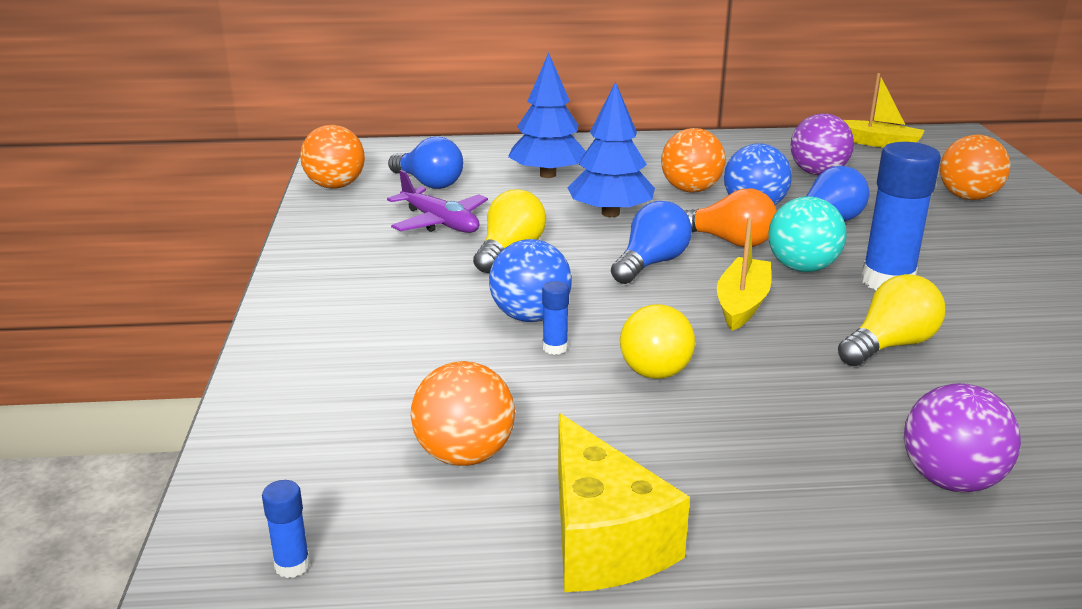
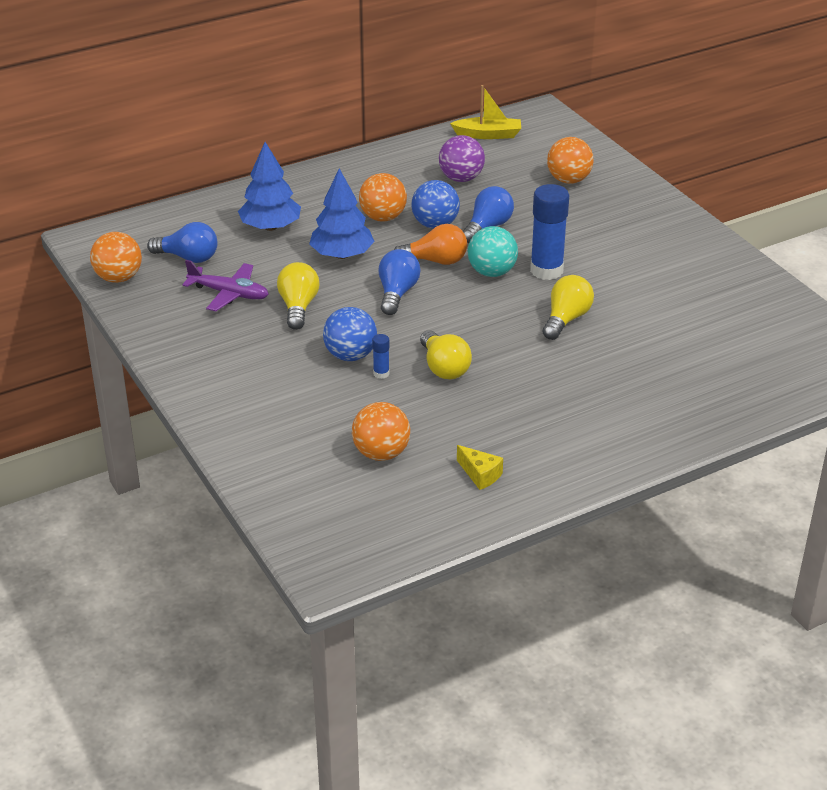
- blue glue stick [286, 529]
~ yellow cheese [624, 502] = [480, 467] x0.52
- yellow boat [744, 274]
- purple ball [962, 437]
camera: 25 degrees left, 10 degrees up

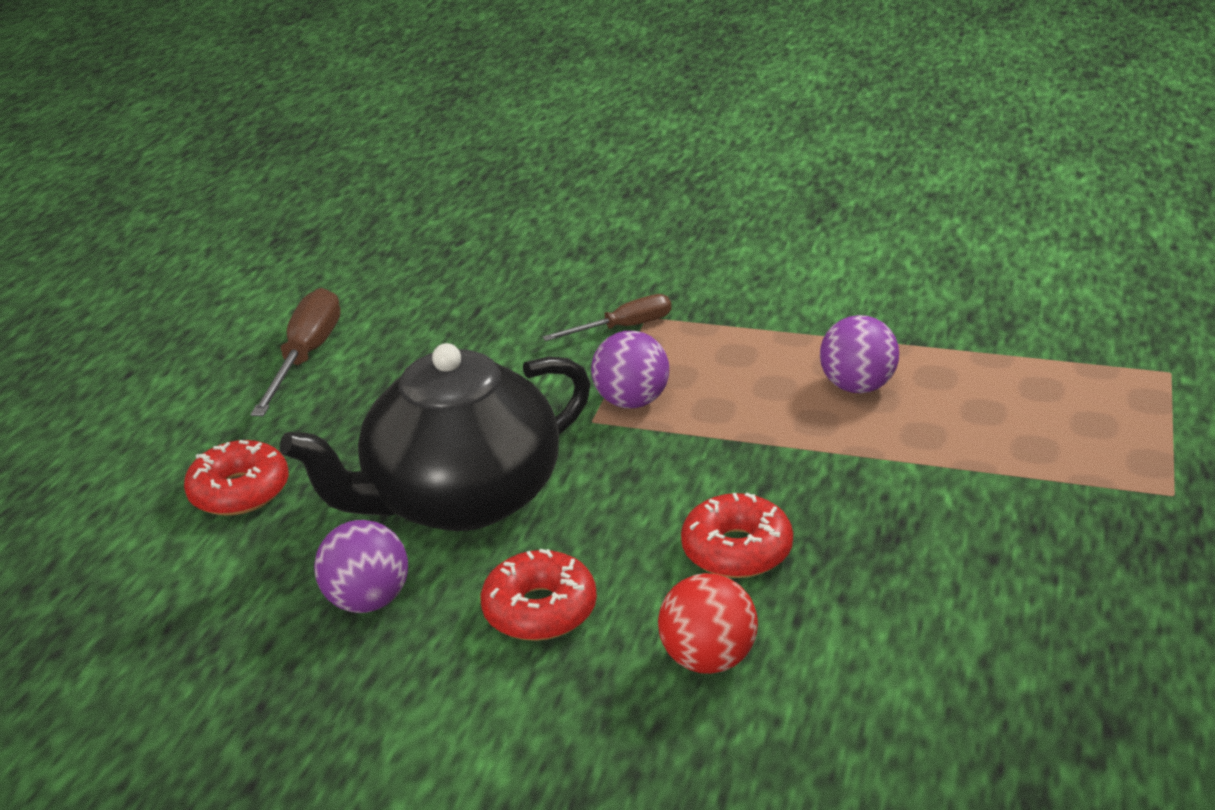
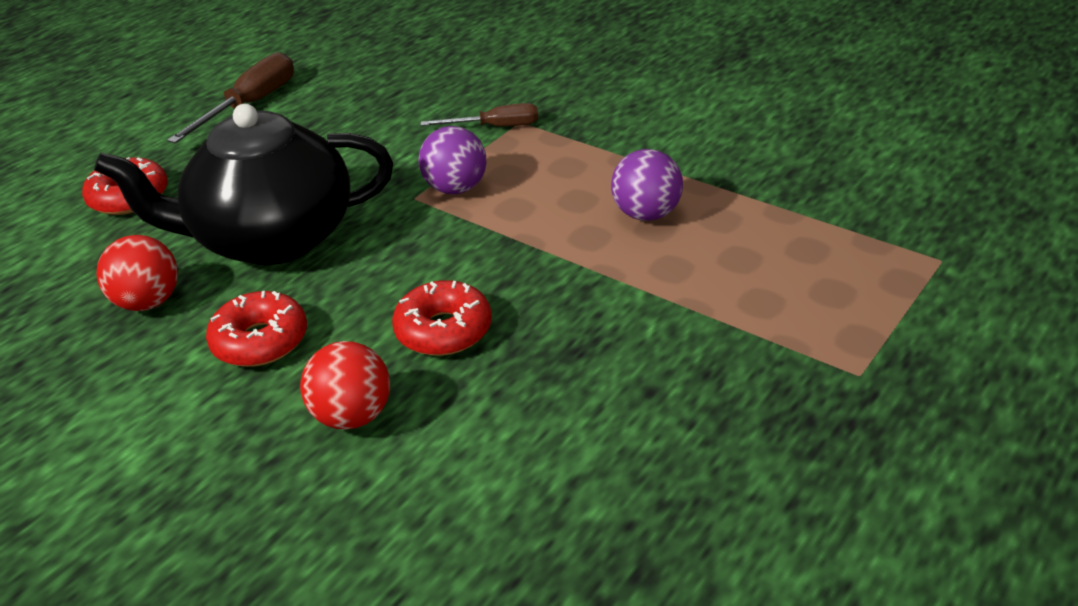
~ purple ball [361, 566] to red ball [137, 273]
camera: 20 degrees right, 5 degrees up

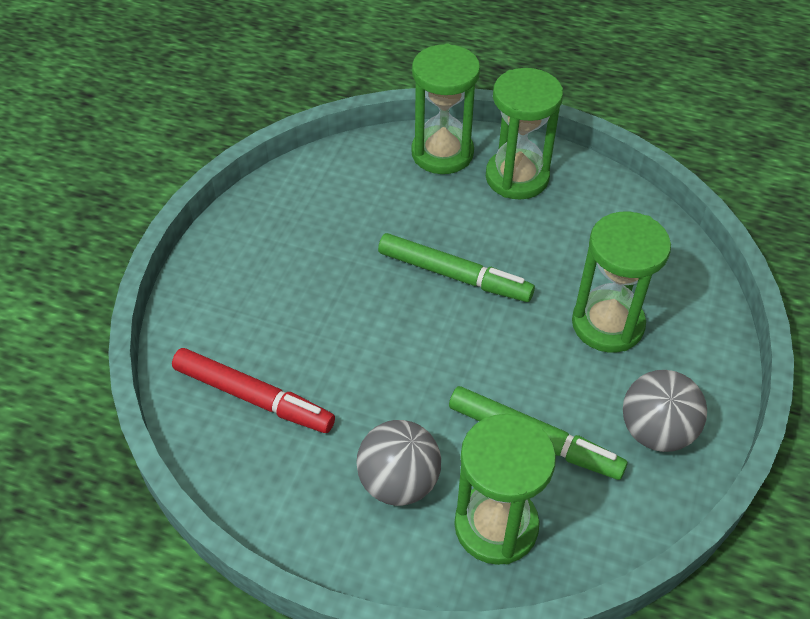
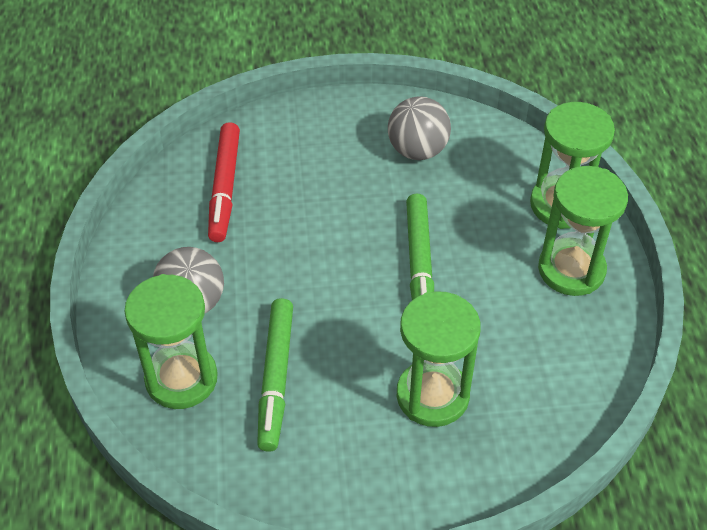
~ grey ball [665, 411] to [419, 128]
camera: 65 degrees right, 0 degrees up

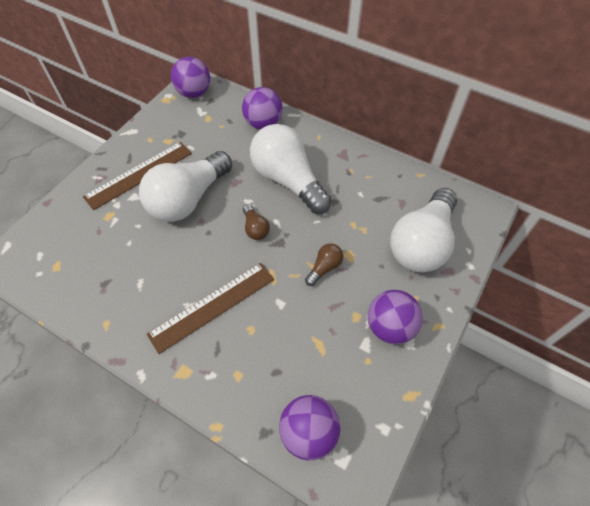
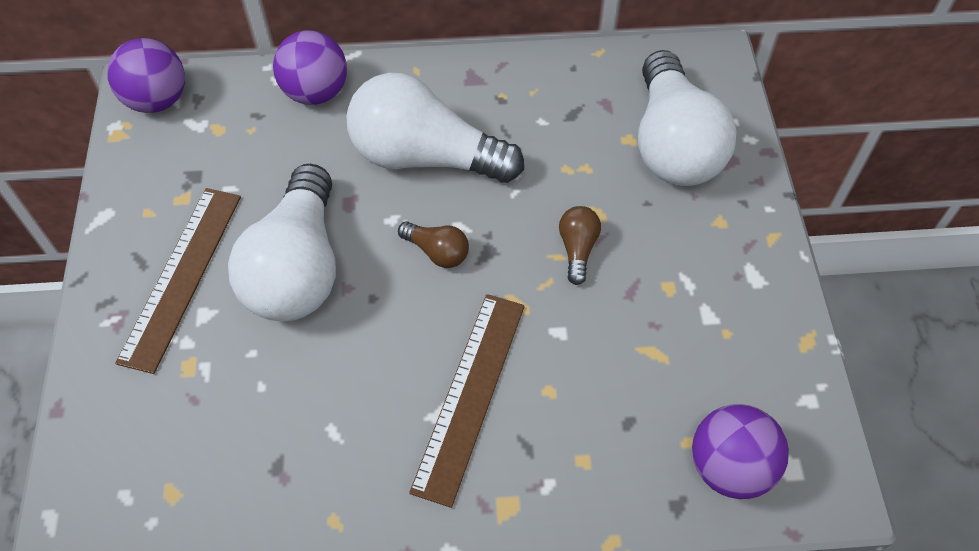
- purple ball [395, 317]
camera: 35 degrees left, 0 degrees up

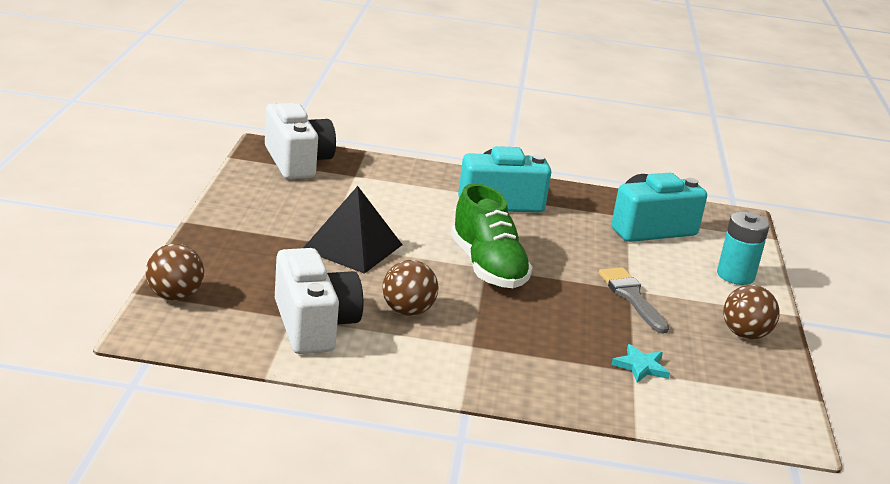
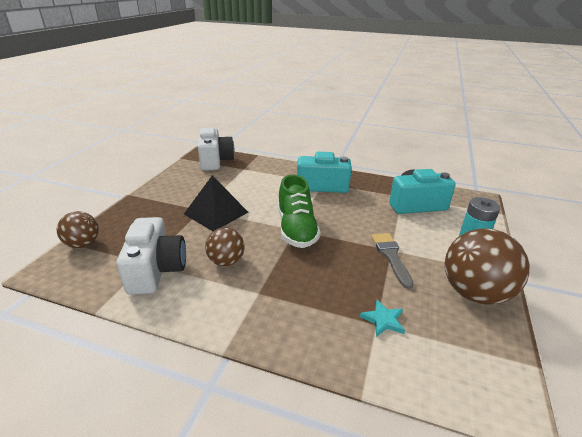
~ brown ball [751, 312] = [487, 266] x1.74
camera: 15 degrees right, 5 degrees up

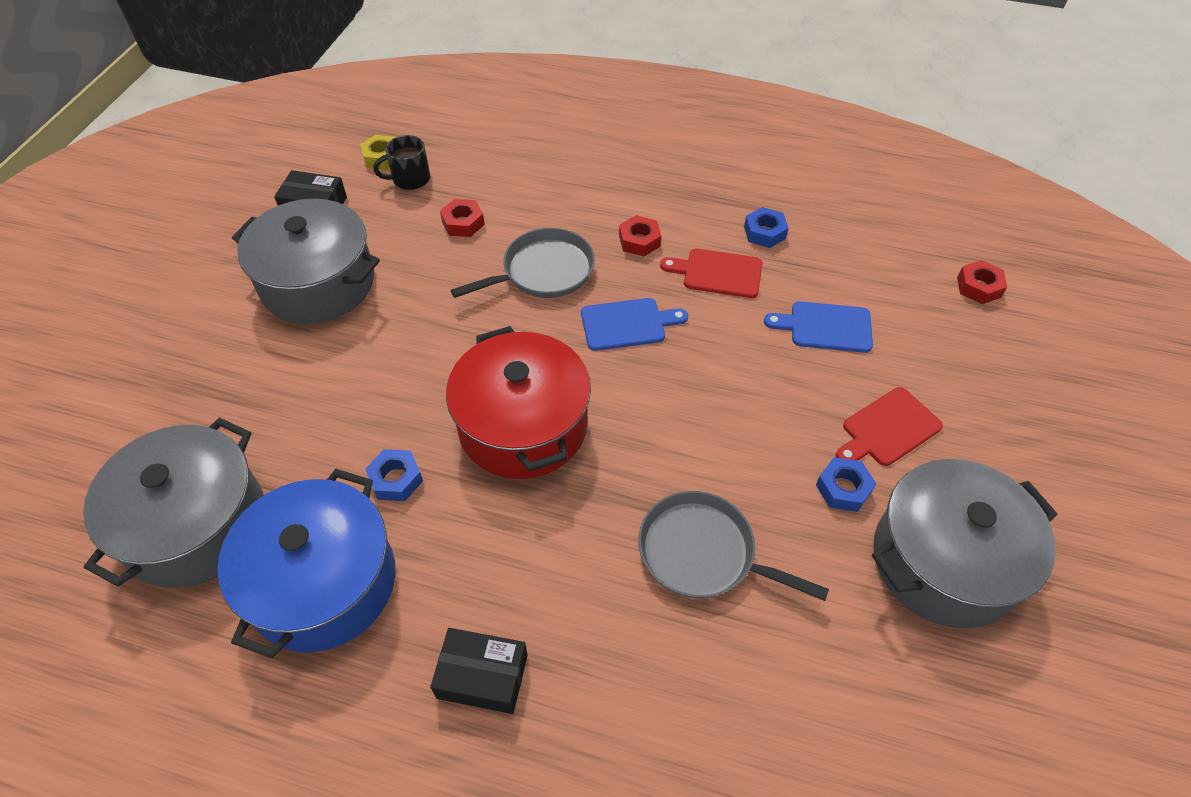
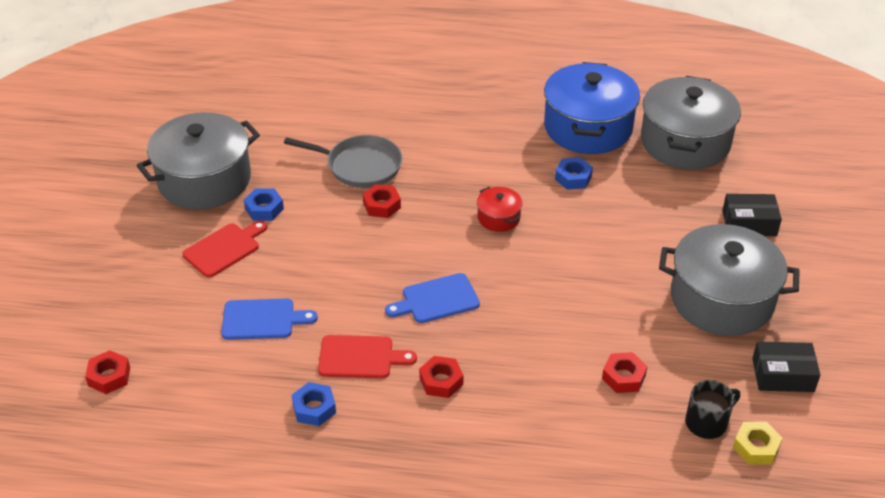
~ black box [479, 671] to [752, 215]
~ red pot [518, 402] = [500, 209] x0.45
- grey pan [523, 263]
+ red nut [382, 201]
camera: 170 degrees right, 10 degrees down

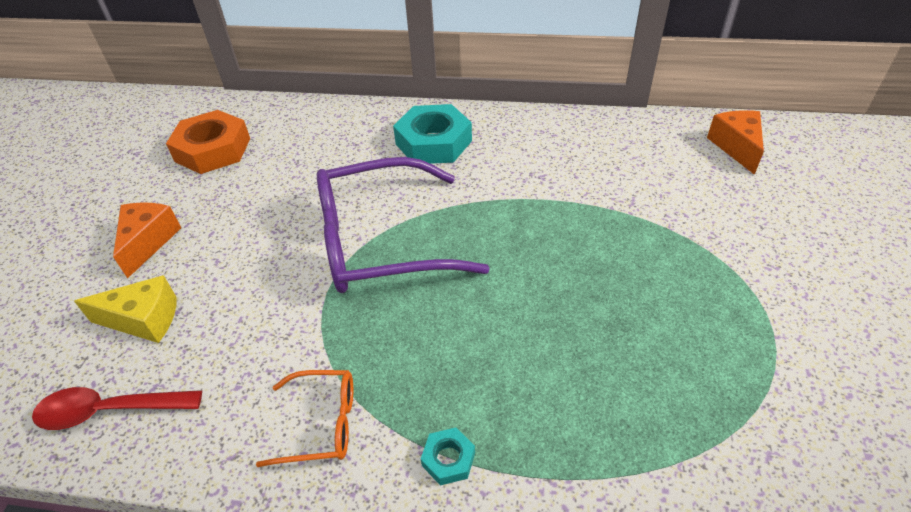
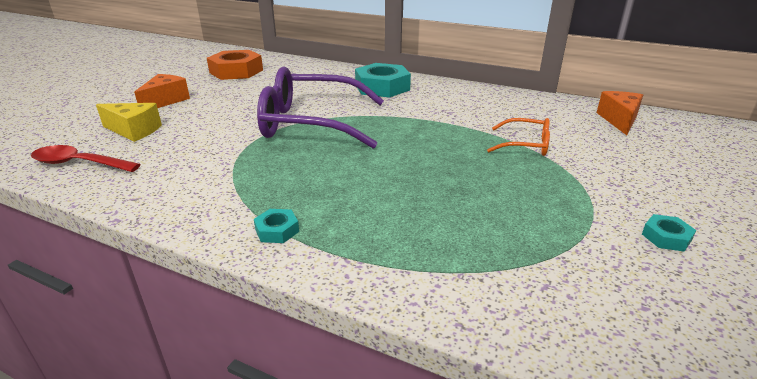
~ orange glasses [304, 418] to [518, 137]
+ turquoise nut [669, 233]
camera: 15 degrees right, 15 degrees down

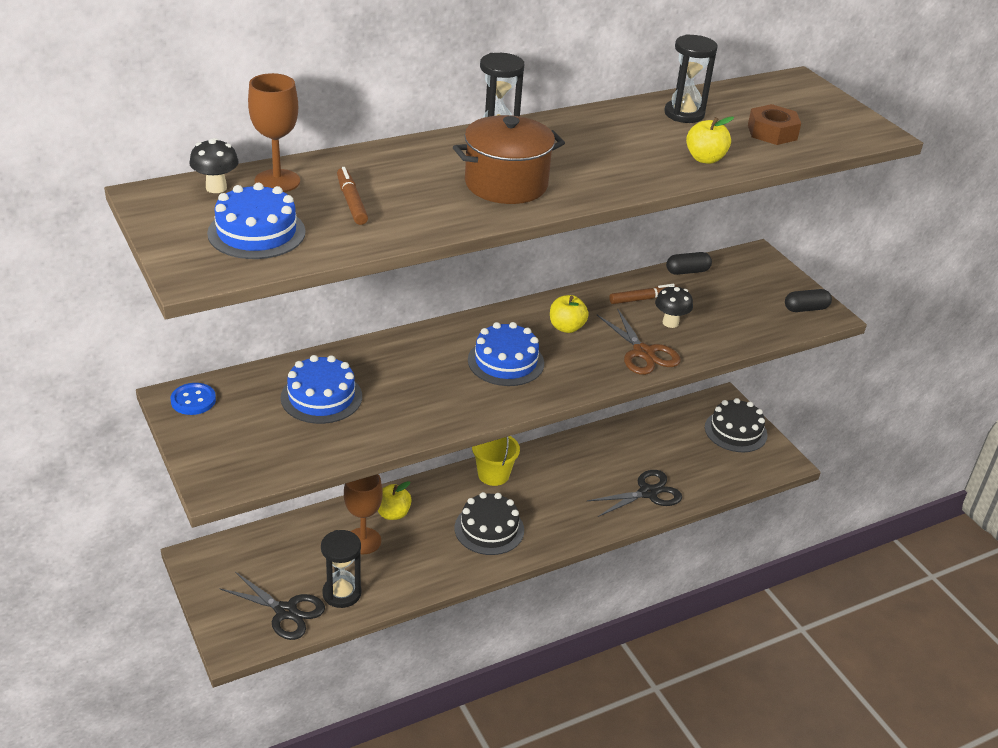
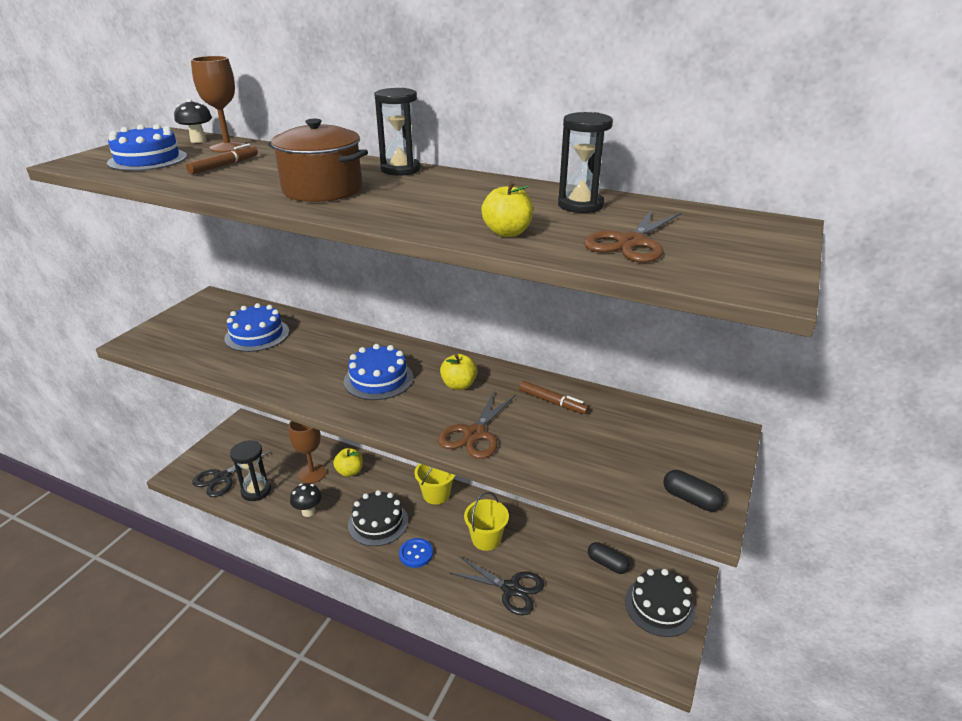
~ blue button [193, 399] to [416, 553]
~ black scissors [272, 606] = [231, 474] 45 degrees clockwise
~ black mushroom [674, 306] to [306, 500]
~ black capsule [689, 263] to [609, 558]
~ brown nut [774, 124] to brown scissors [633, 236]
+ yellow bucket [486, 521]
camera: 55 degrees right, 5 degrees down

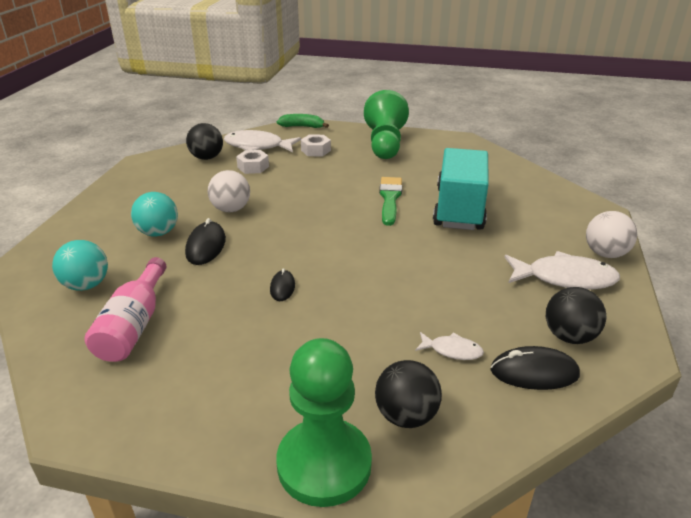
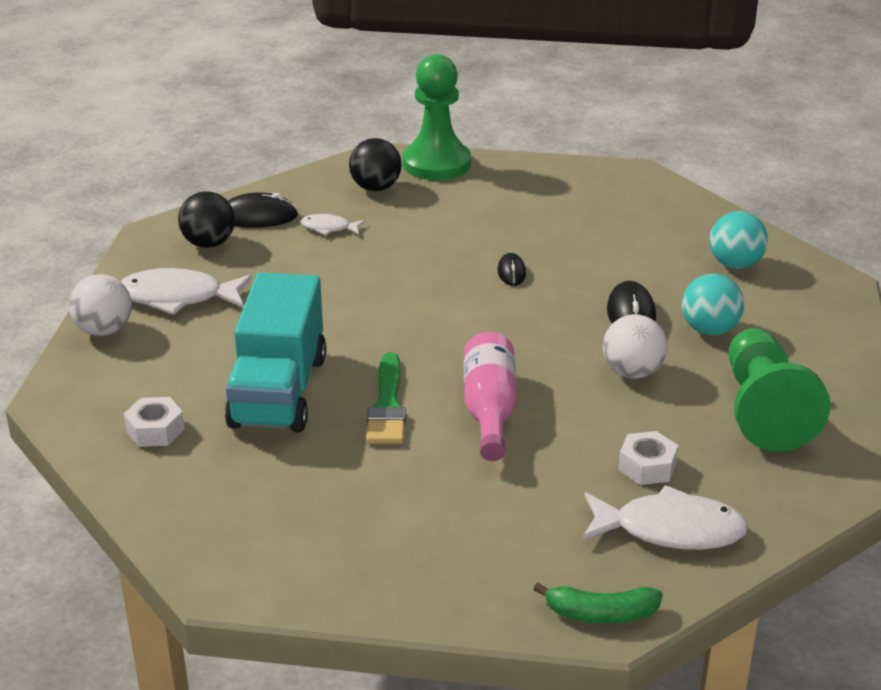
~ pink bottle [126, 309] to [490, 396]
- black ball [204, 141]
~ white nut [316, 145] to [154, 422]
~ green pawn [386, 124] to [780, 389]
camera: 175 degrees right, 0 degrees up

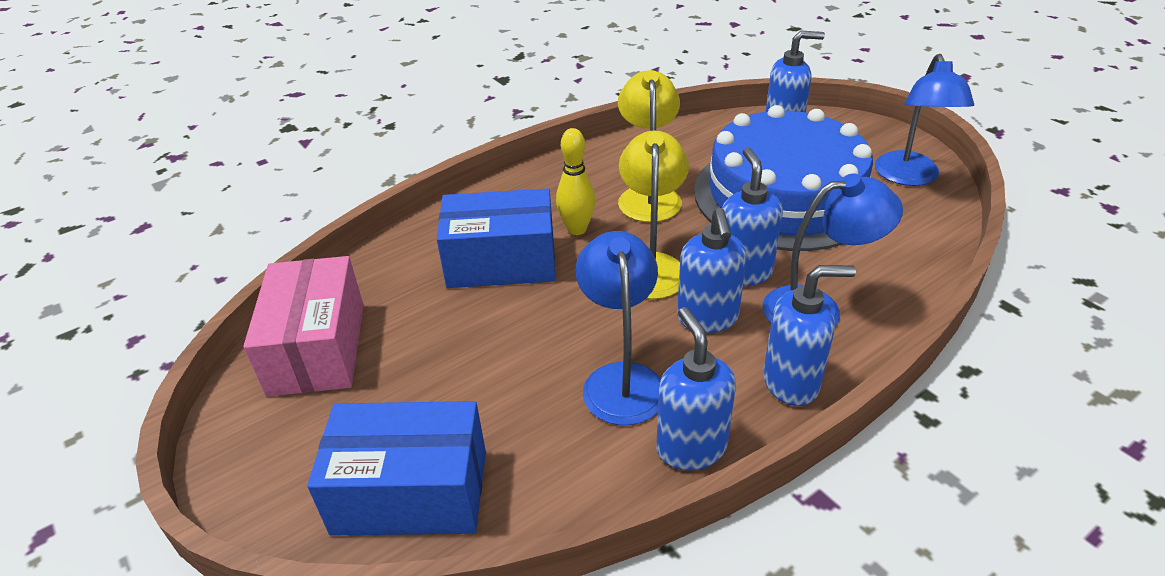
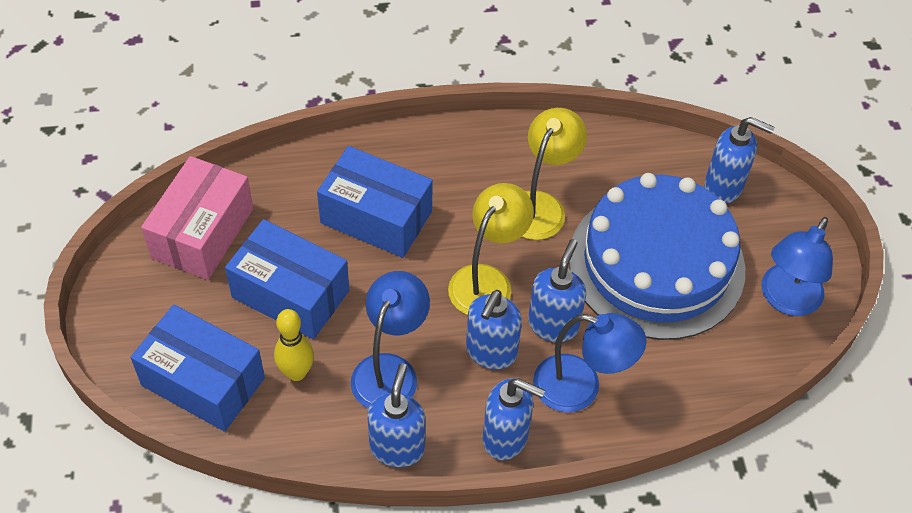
~ yellow bowling pin [576, 181] to [294, 345]
+ blue box [287, 279]
camera: 25 degrees right, 15 degrees up

